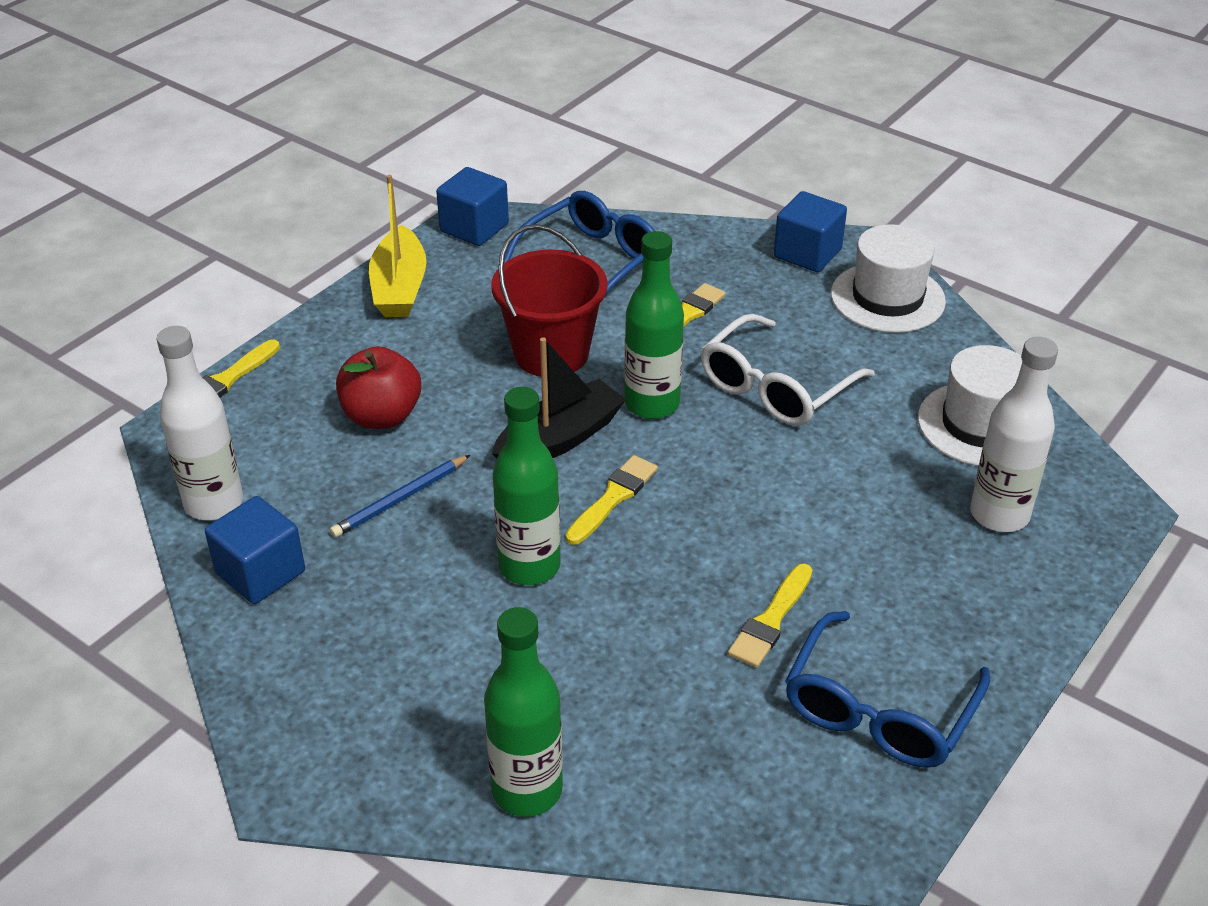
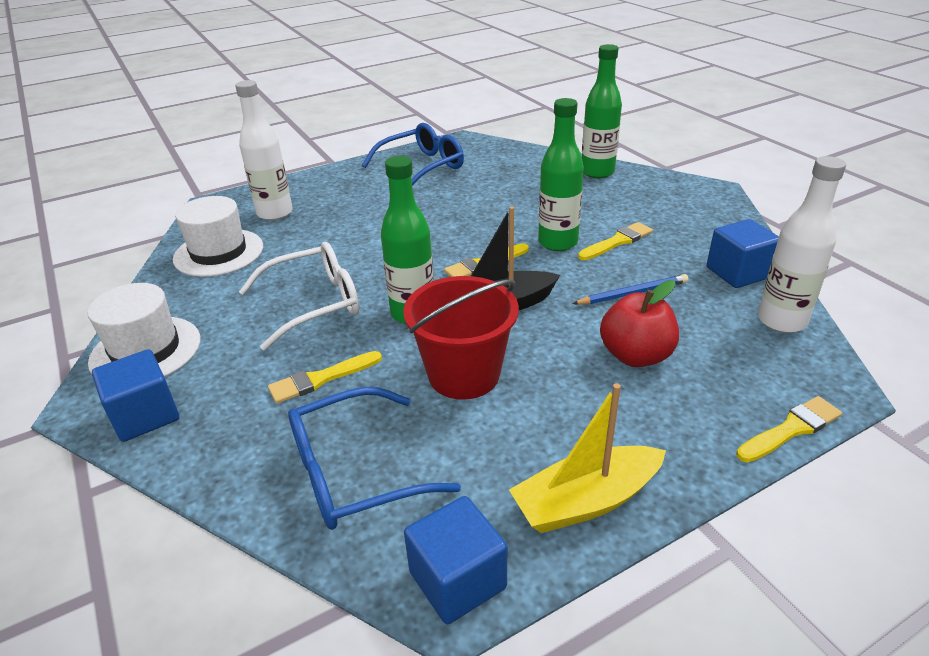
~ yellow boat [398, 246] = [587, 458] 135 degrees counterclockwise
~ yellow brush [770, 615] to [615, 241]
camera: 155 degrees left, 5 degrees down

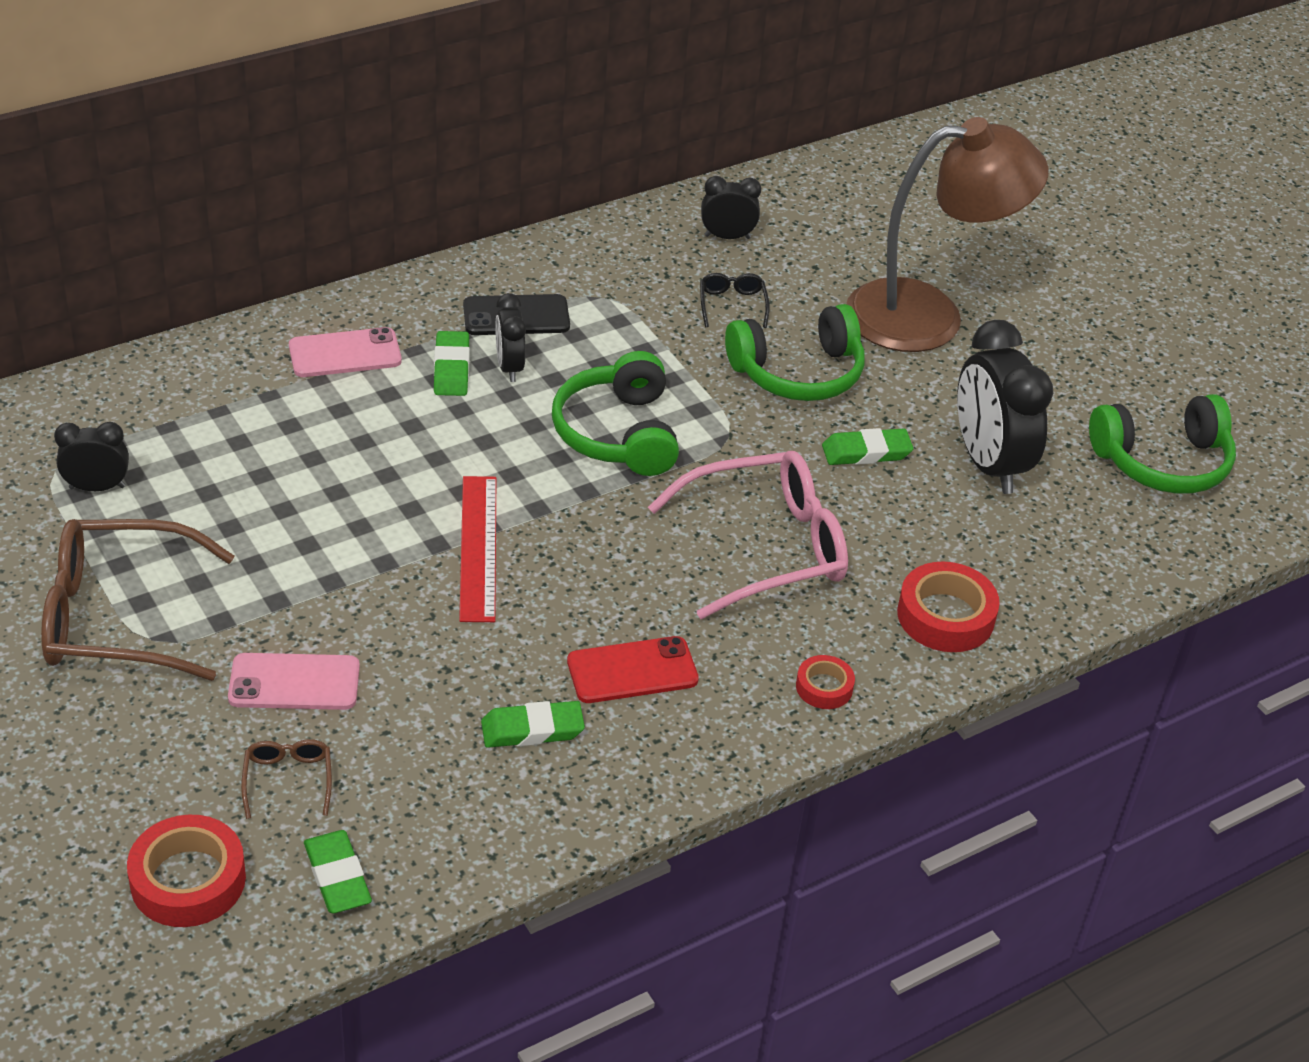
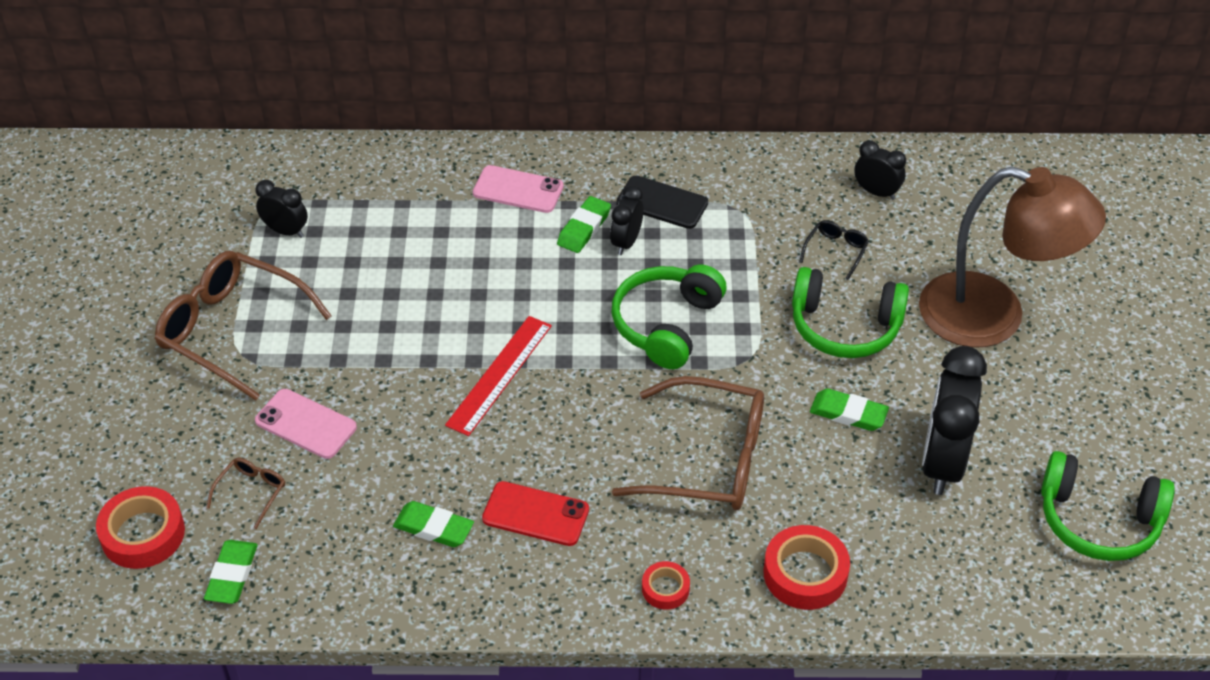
~ pink glasses [748, 535] to brown glasses [688, 443]
camera: 35 degrees right, 5 degrees up

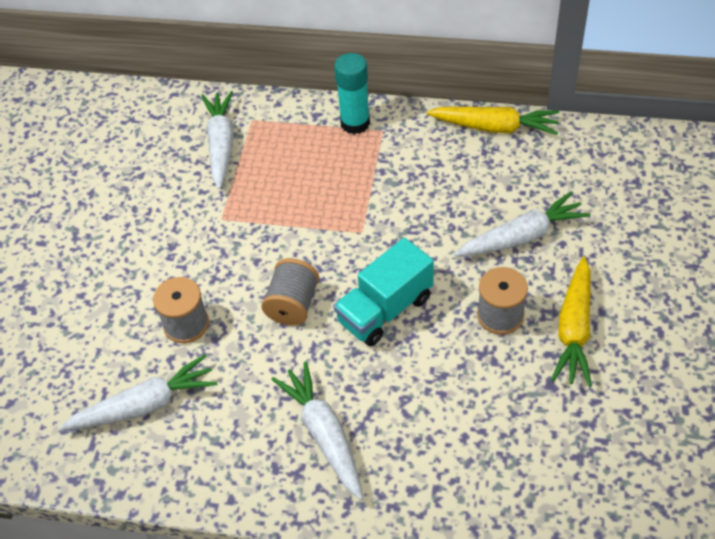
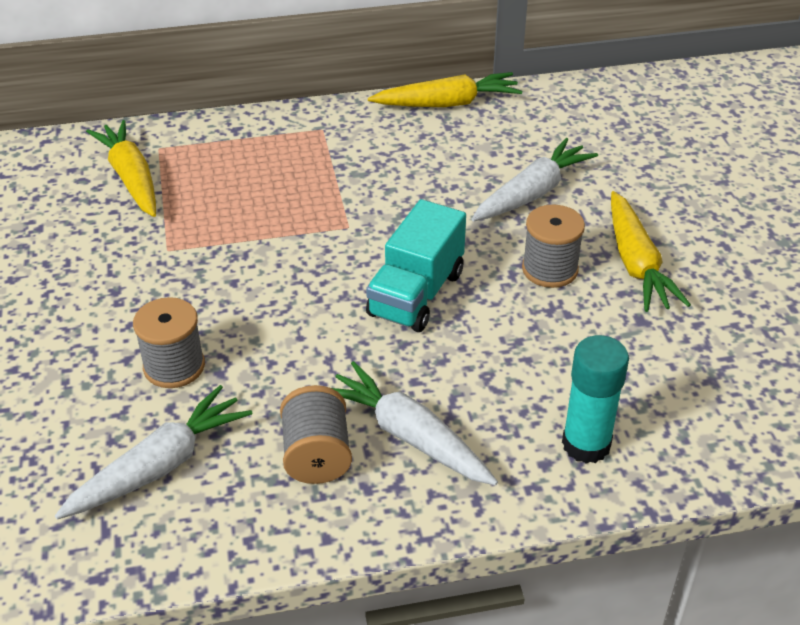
~ white carrot [217, 140] to yellow carrot [121, 168]
~ grey spool [290, 292] to [316, 434]
~ turquoise glue stick [352, 93] to [595, 399]
camera: 25 degrees left, 10 degrees down

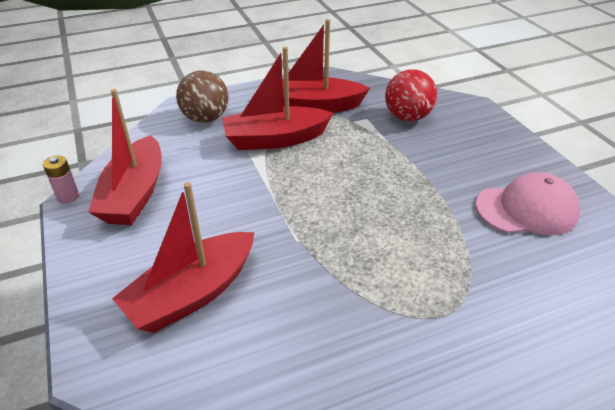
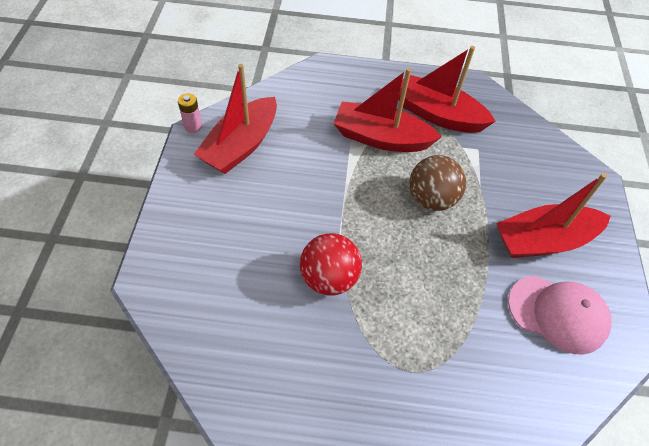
~ red boat [183, 257] to [553, 215]
~ brown ball [202, 97] to [437, 183]
~ red ball [411, 95] to [331, 264]
camera: 25 degrees right, 15 degrees up

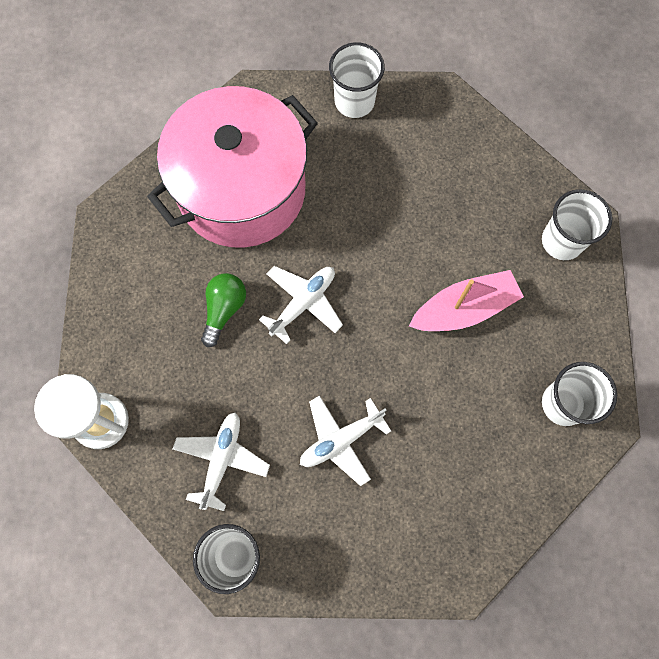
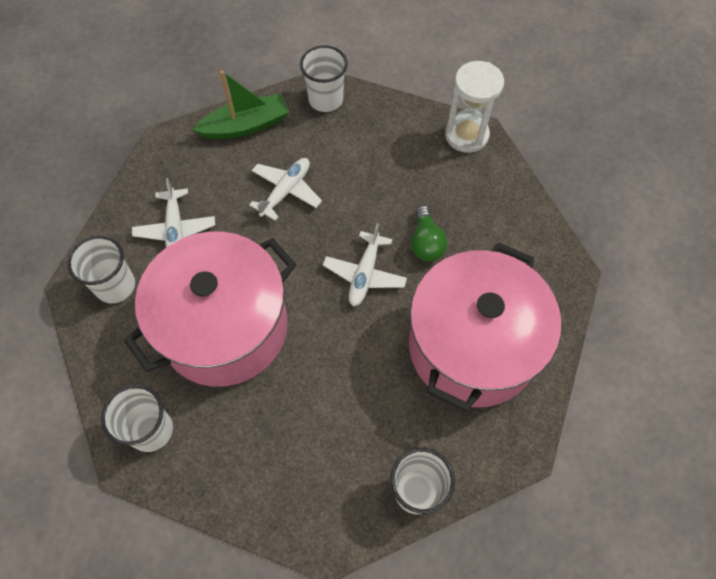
~ white plane [221, 461] to [173, 213]
~ pink boat [466, 300] to pink pot [210, 309]
+ green boat [240, 105]
camera: 155 degrees right, 10 degrees down

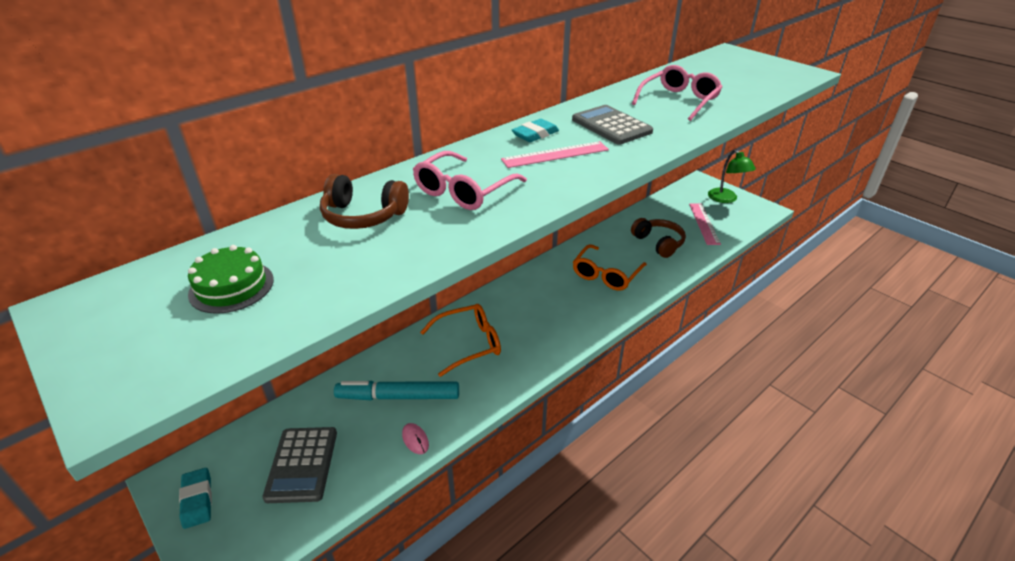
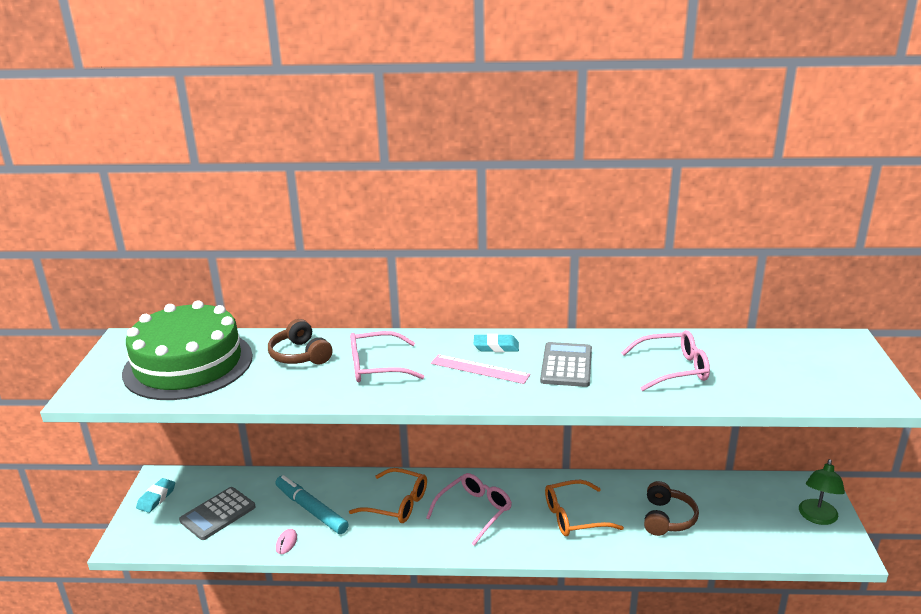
~ green cake [231, 279] = [187, 350] x2.40
- pink ruler [705, 224]
+ pink glasses [469, 509]
camera: 45 degrees right, 10 degrees down

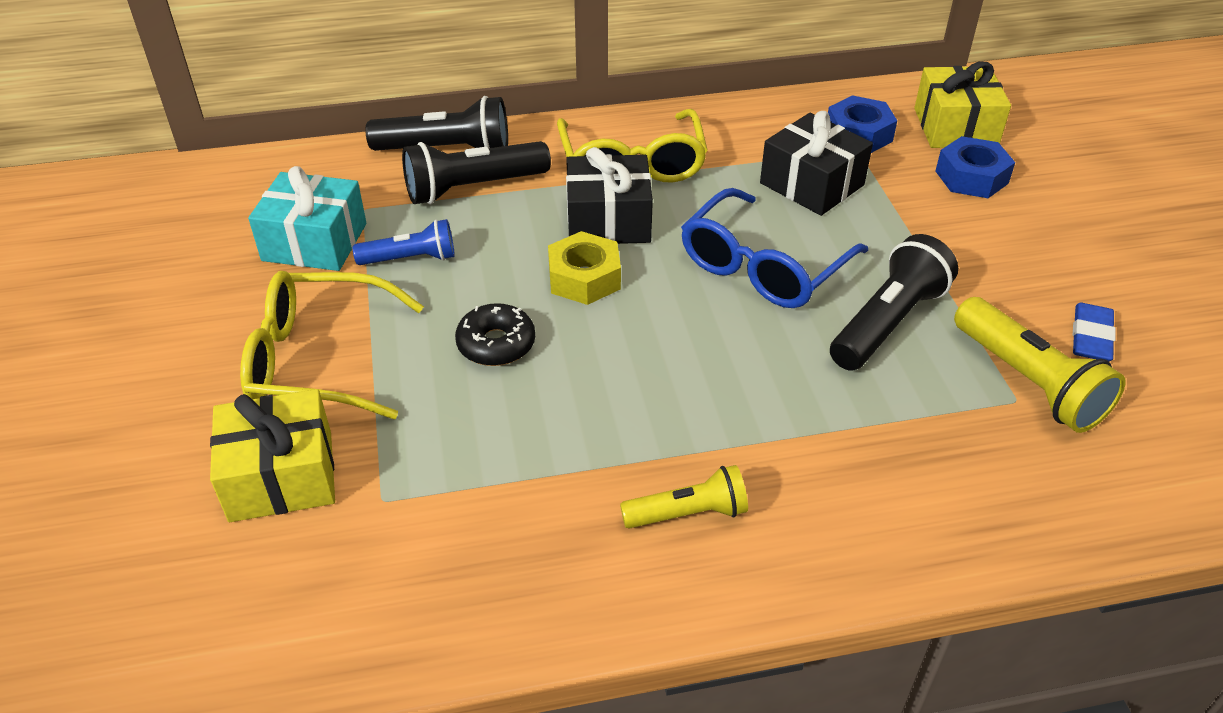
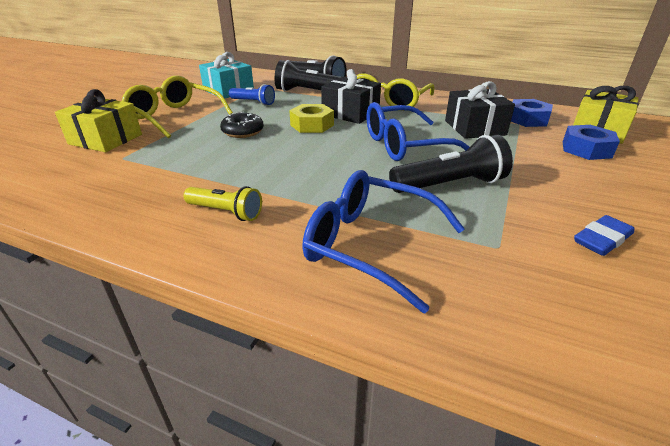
- yellow flashlight [1040, 365]
+ blue glasses [383, 241]
camera: 35 degrees right, 10 degrees down

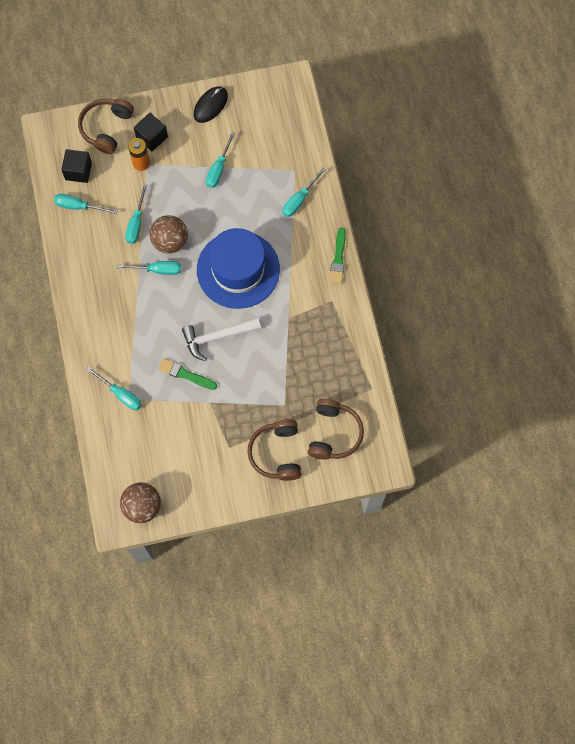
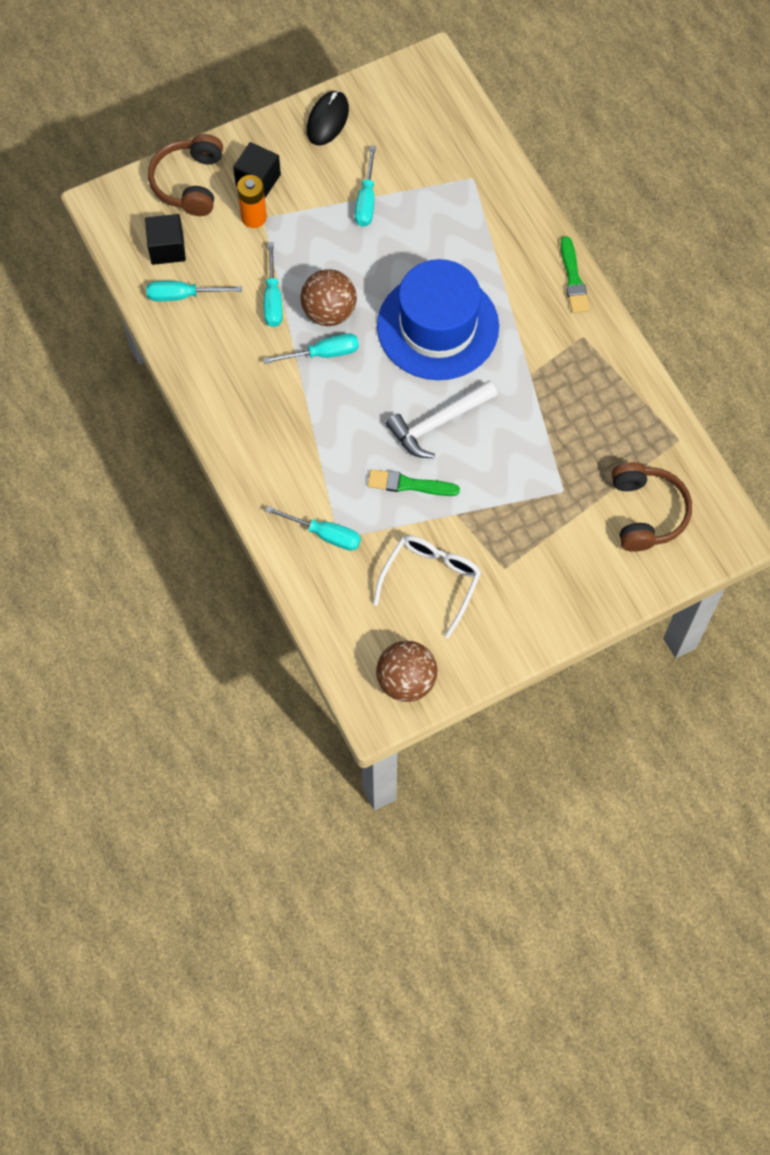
- brown headphones [274, 450]
- turquoise screwdriver [304, 192]
+ white glasses [427, 586]
camera: 15 degrees left, 5 degrees down

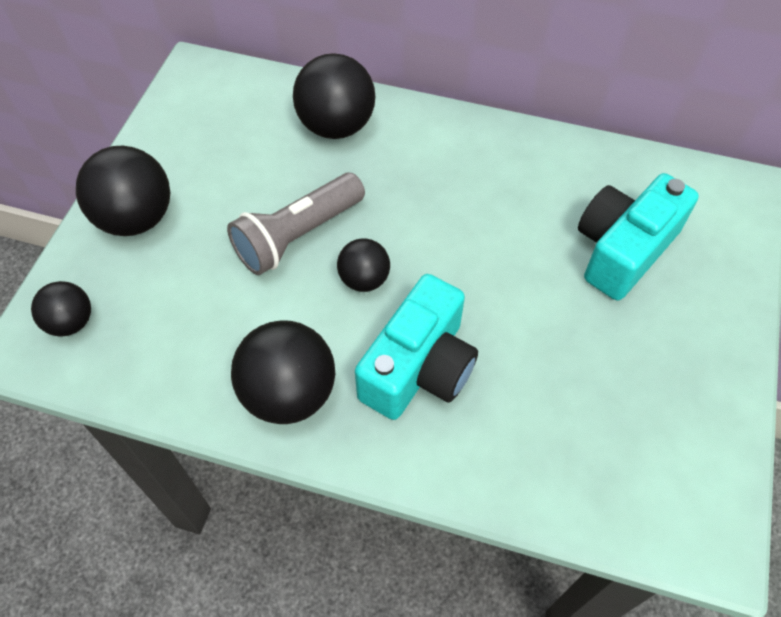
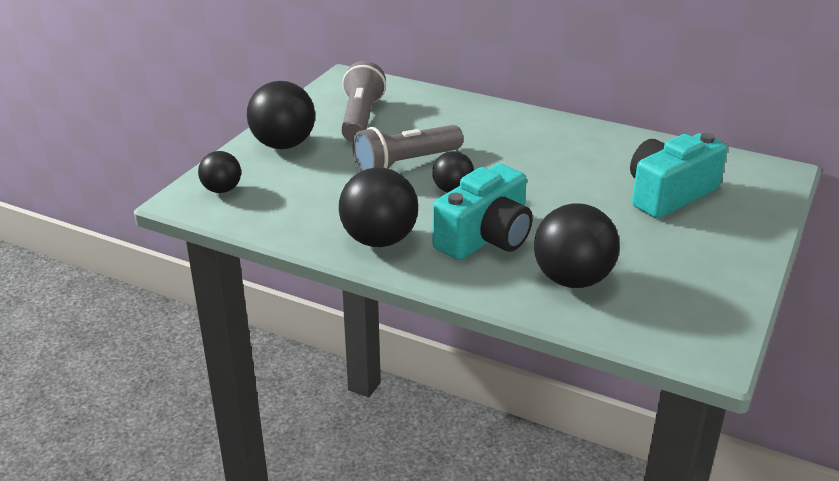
~ black ball [334, 96] to [577, 245]
+ grey flashlight [363, 101]
camera: 10 degrees right, 25 degrees down

